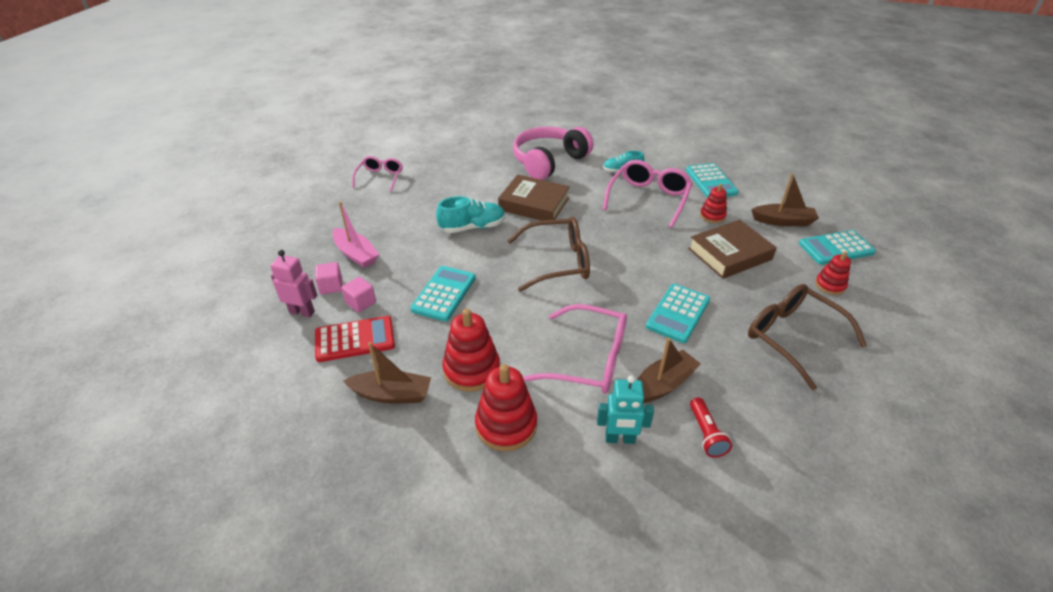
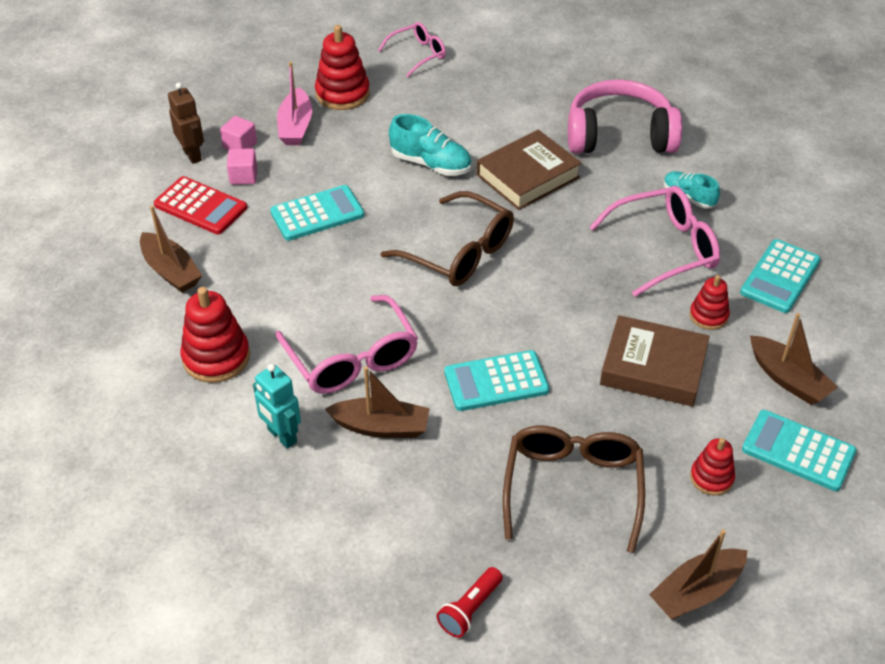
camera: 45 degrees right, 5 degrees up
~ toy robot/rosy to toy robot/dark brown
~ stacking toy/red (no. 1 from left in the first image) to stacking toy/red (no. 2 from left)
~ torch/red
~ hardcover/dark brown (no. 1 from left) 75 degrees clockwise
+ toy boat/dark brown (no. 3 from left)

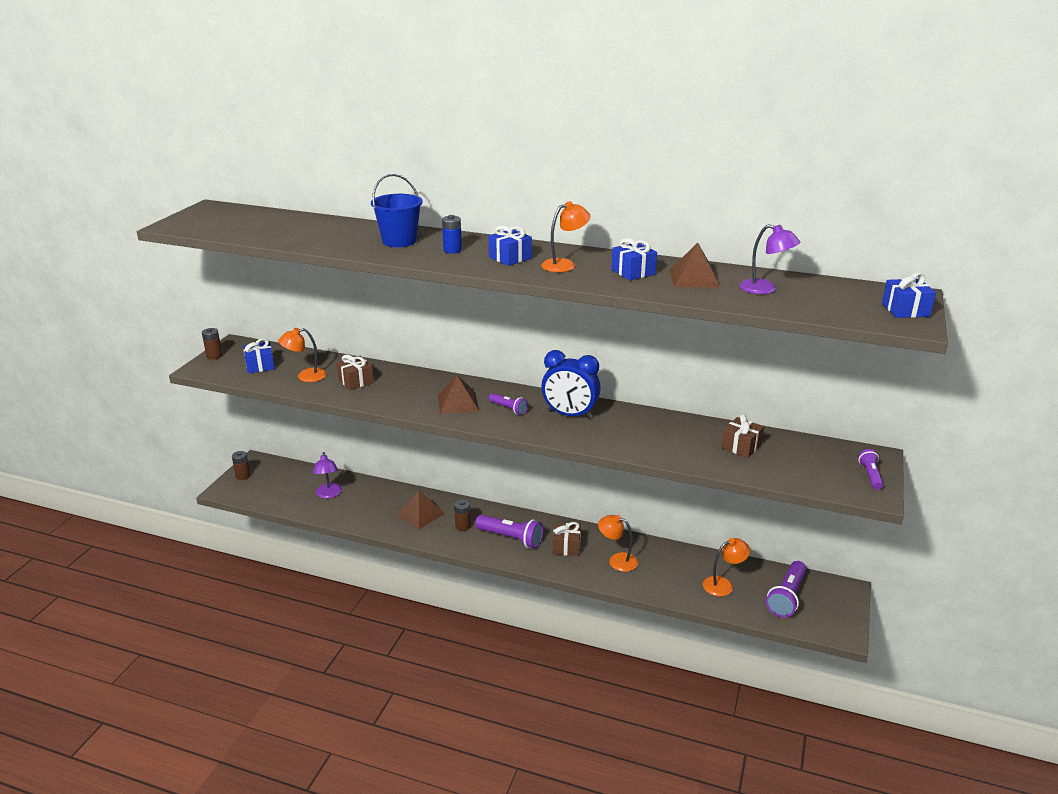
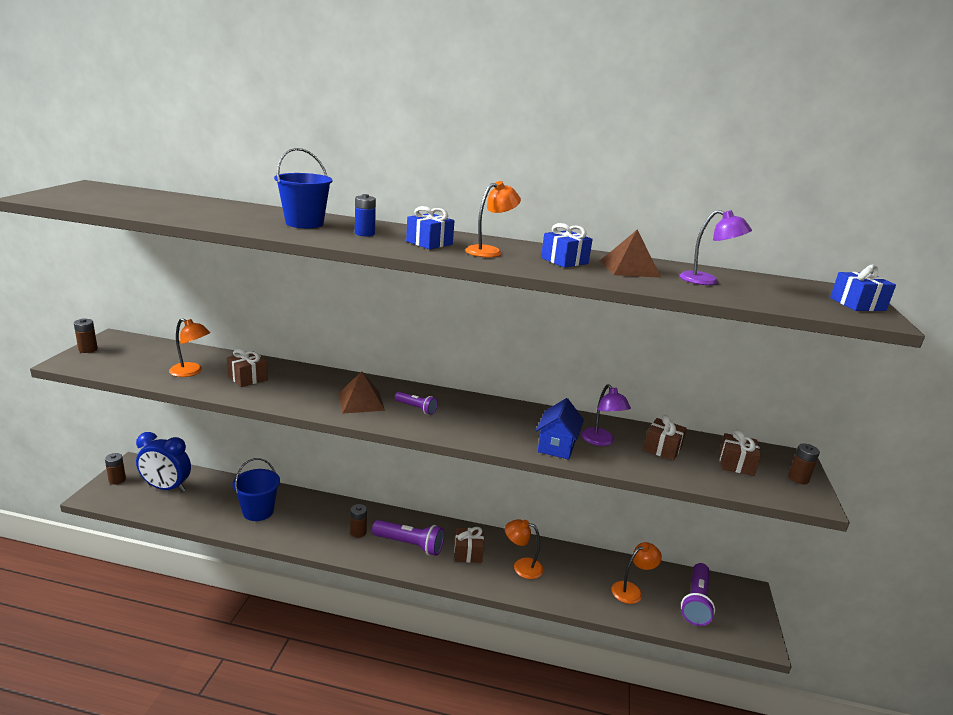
camera: 10 degrees left, 5 degrees down
~ alarm clock/cobalt
~ desk lamp/orange-coloured (no. 1 from left) 135 degrees counterclockwise
+ bucket/cobalt (no. 1 from left)
+ toy house/cobalt
~ desk lamp/royal purple (no. 1 from left)
+ gift/dark brown (no. 4 from left)
~ torch/royal purple (no. 4 from left) to power cell/dark brown (no. 4 from left)
- gift/cobalt (no. 1 from left)
- solid pyramid/dark brown (no. 1 from left)

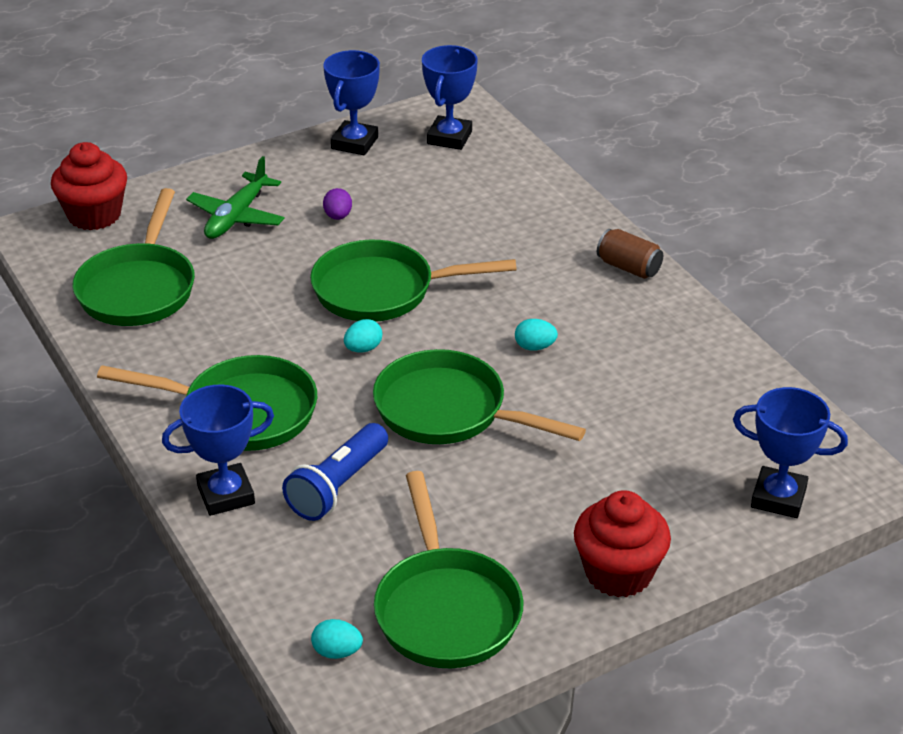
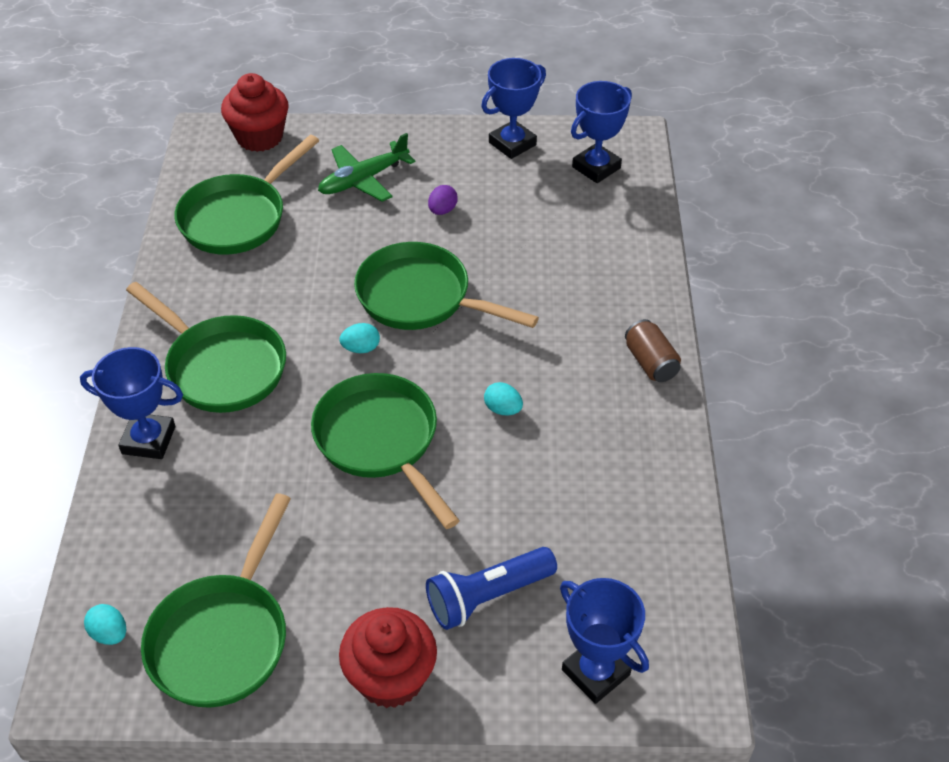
camera: 30 degrees right, 10 degrees up
~ torch/cobalt

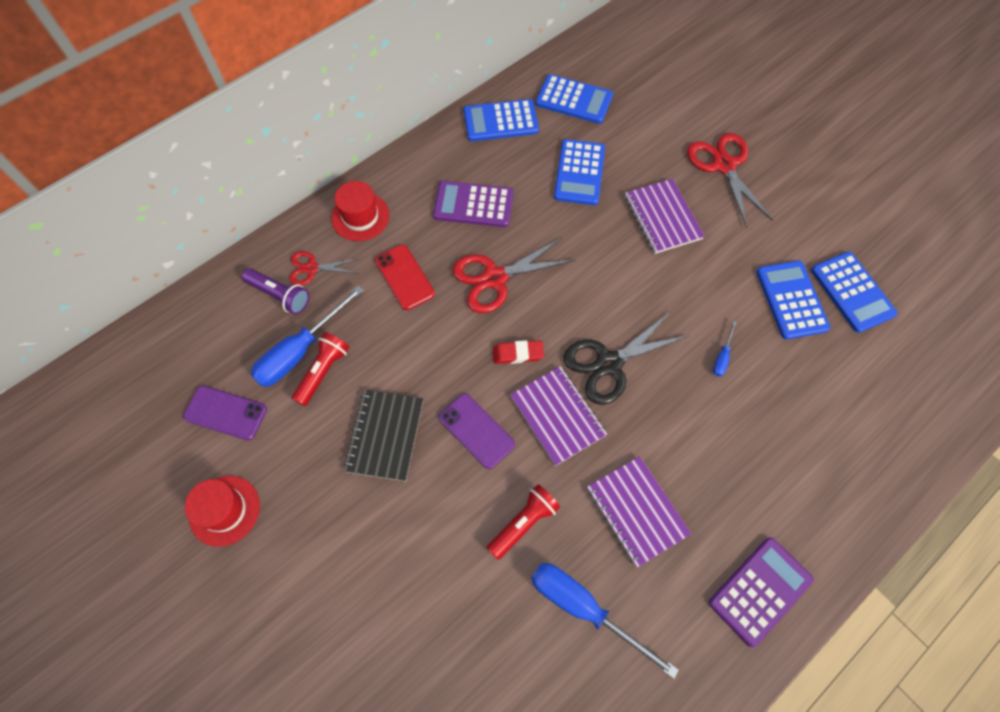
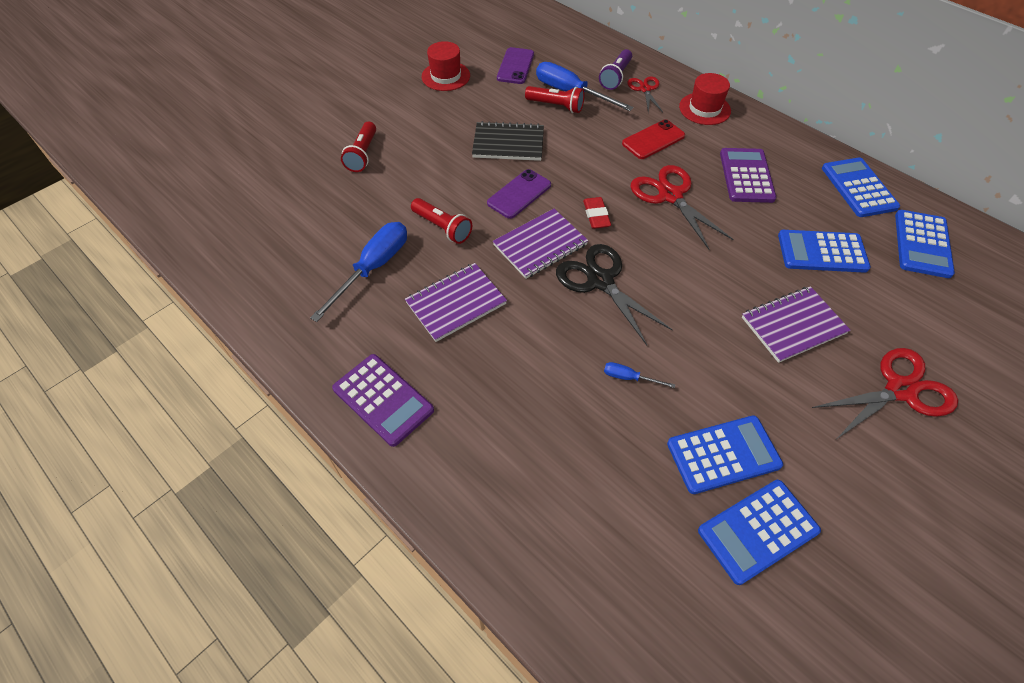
camera: 85 degrees right, 10 degrees down
+ torch/red (no. 1 from left)

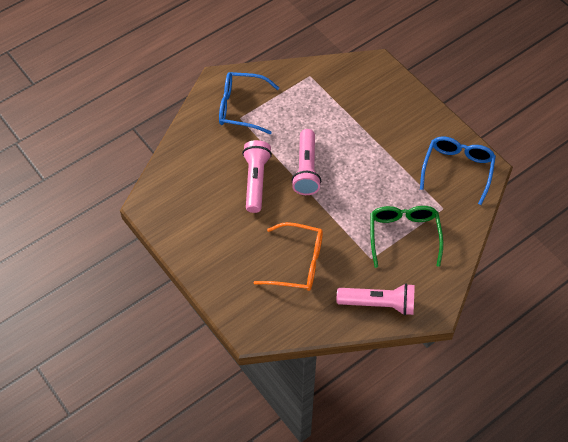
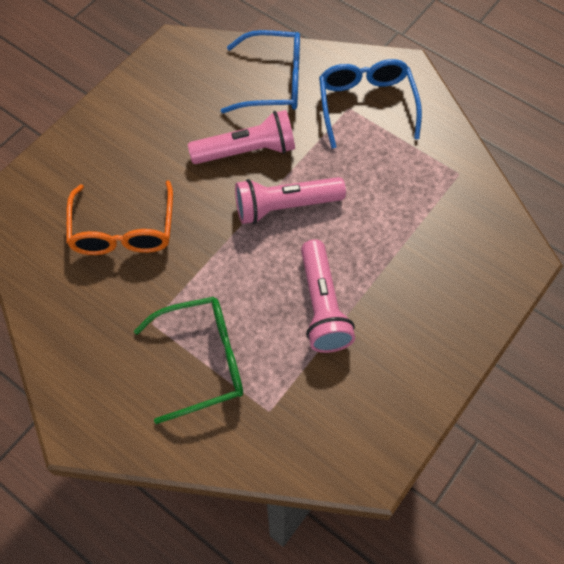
camera: 75 degrees right, 5 degrees up
~ eyeglasses/cobalt (no. 2 from left in the first image) to eyeglasses/cobalt (no. 1 from left)
~ torch/rosy (no. 3 from left)

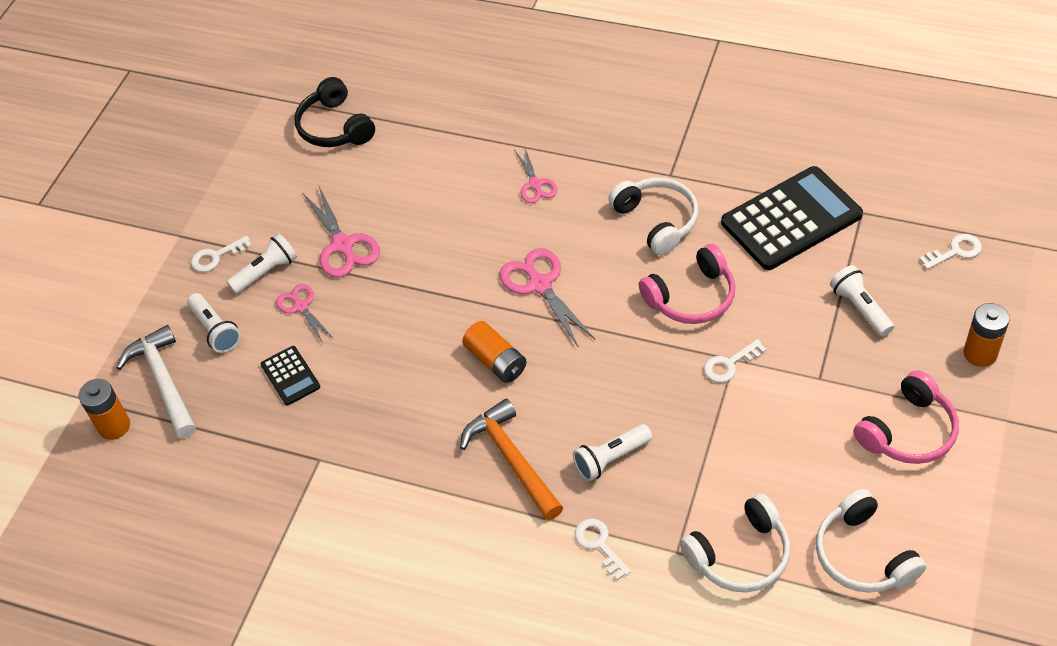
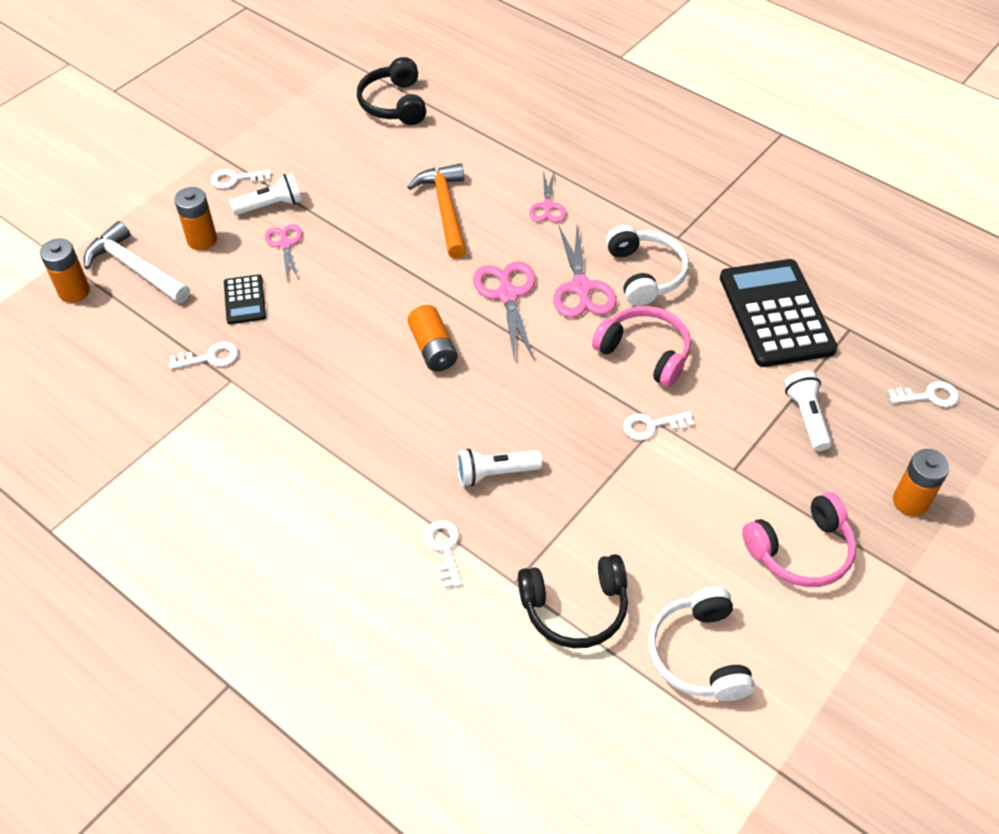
camera: 15 degrees right, 0 degrees up
~ carpenter's hammer/white 45 degrees counterclockwise
+ door key/white (no. 1 from left)
~ torch/white (no. 1 from left) to power cell/orange-coloured (no. 2 from left)
~ carpenter's hammer/orange-coloured
~ headset/white (no. 2 from left) to headset/ebony (no. 2 from left)
~ scissors/rosy (no. 2 from left in the first image) to scissors/rosy (no. 4 from left)
~ headset/rosy (no. 1 from left) 135 degrees counterclockwise
~ pocket calculator/ebony (no. 2 from left) 90 degrees counterclockwise

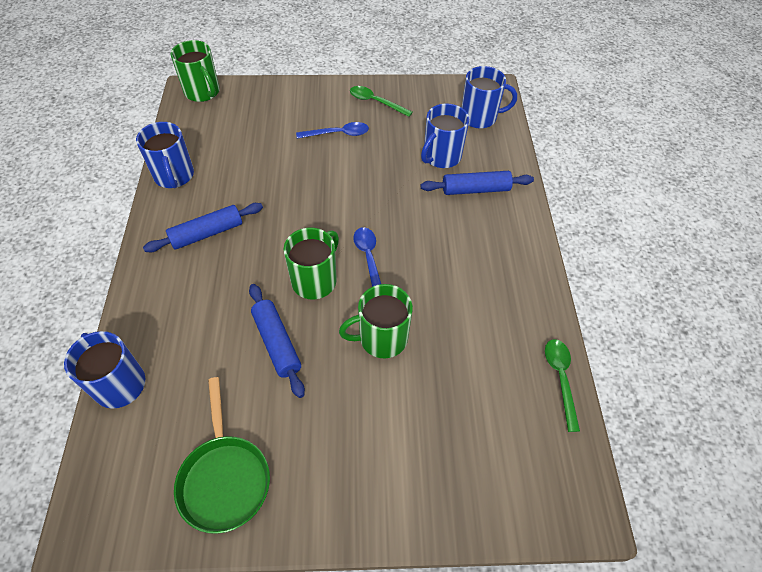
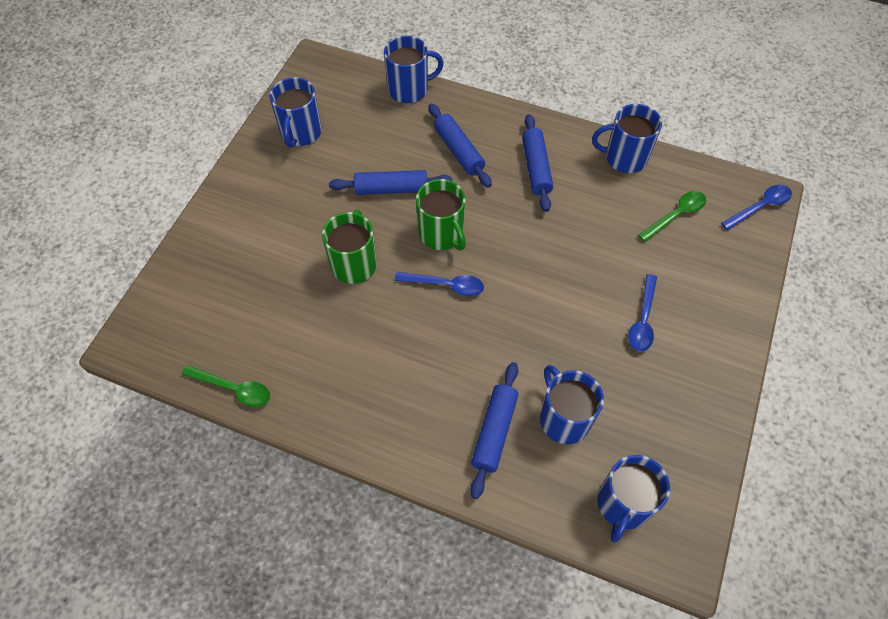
camera: 115 degrees right, 5 degrees up
~ pan/leaf-green to coffee mug/cobalt (no. 1 from left)
+ rolling pin/cobalt (no. 2 from left)
~ tablespoon/leaf-green (no. 1 from left in the first image) to tablespoon/leaf-green (no. 2 from left)
~ coffee mug/leaf-green (no. 1 from left) to tablespoon/cobalt (no. 3 from left)

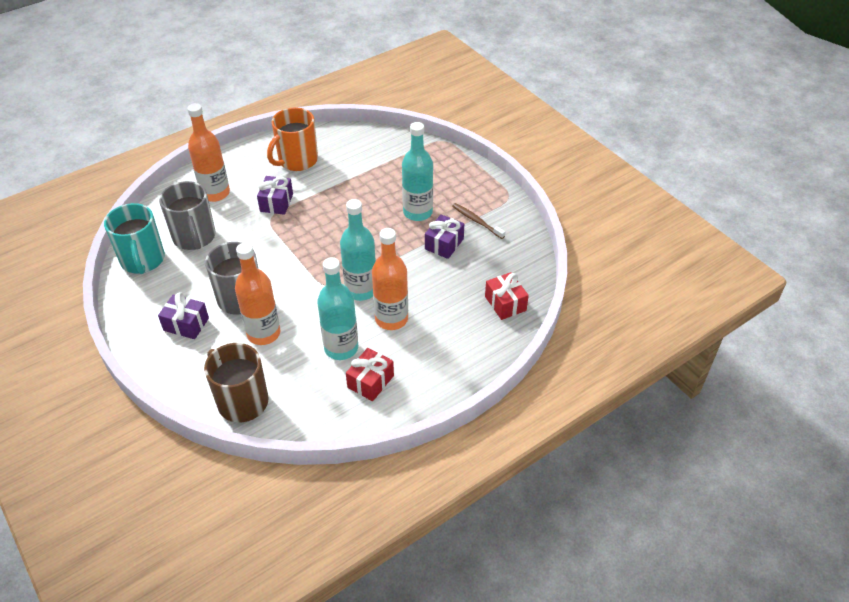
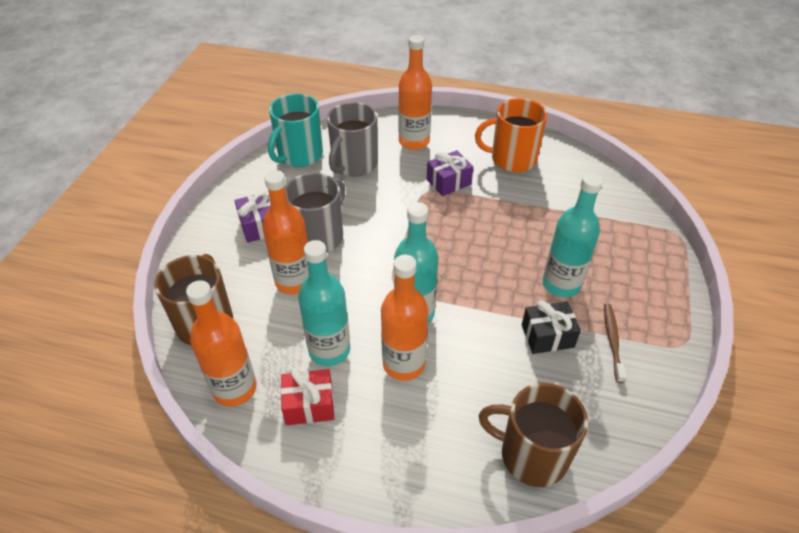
camera: 50 degrees right, 0 degrees up
+ flask/orange-coloured (no. 1 from left)
~ gift/red (no. 2 from left) to coffee mug/dark brown (no. 2 from left)
~ gift/royal purple (no. 3 from left) to gift/ebony

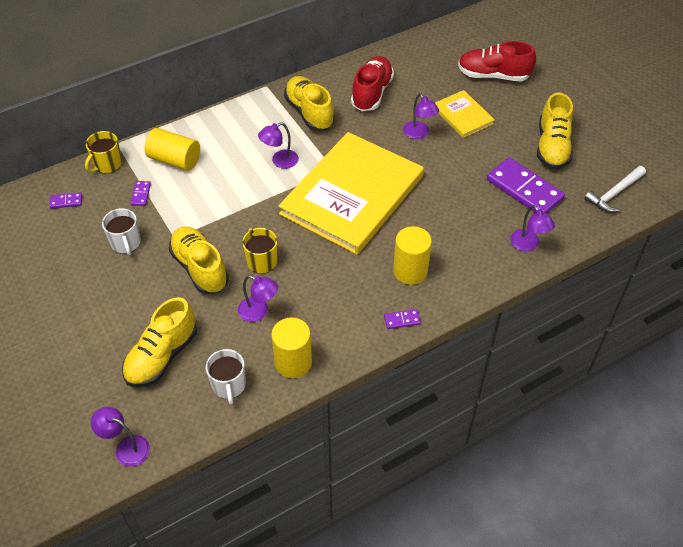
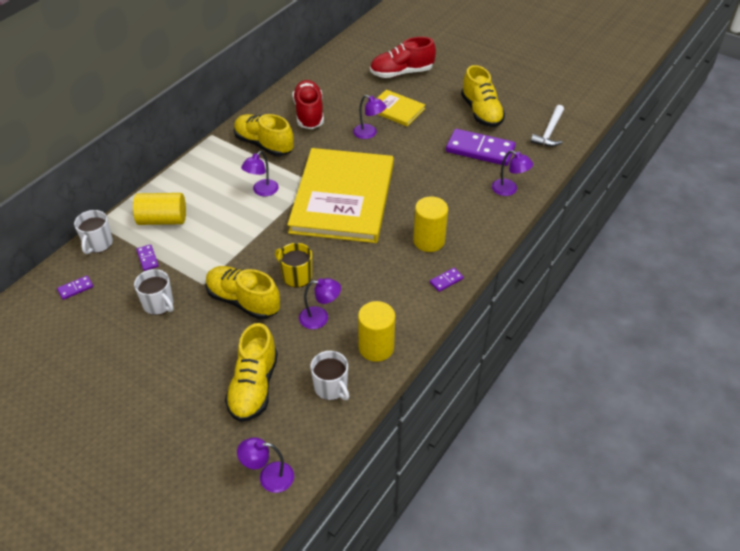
camera: 25 degrees left, 5 degrees down
~ coffee mug/yellow (no. 1 from left) to coffee mug/white (no. 1 from left)

